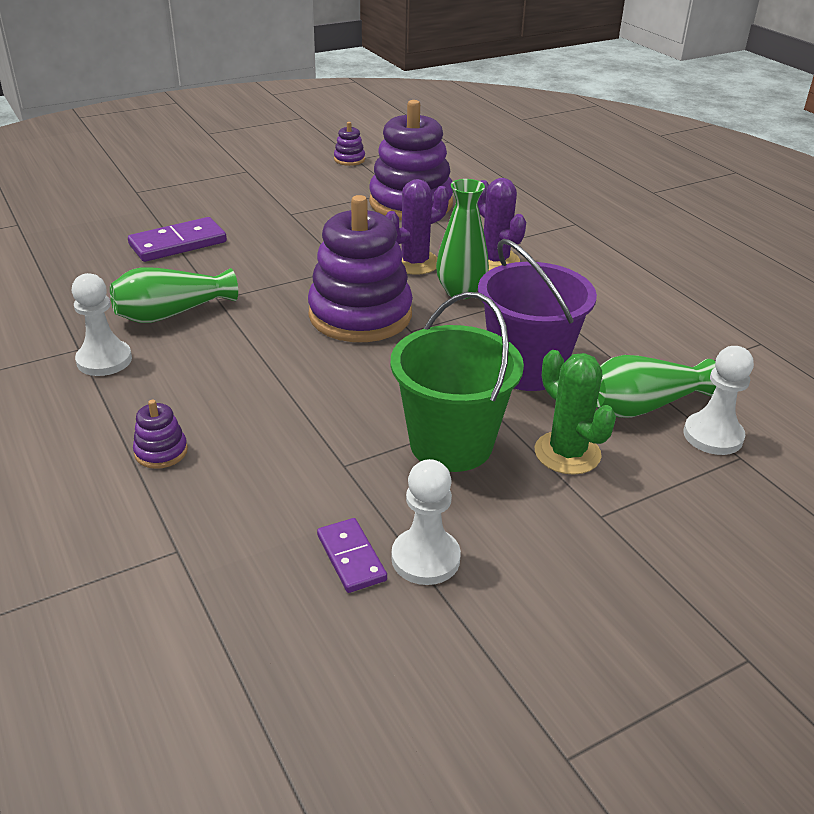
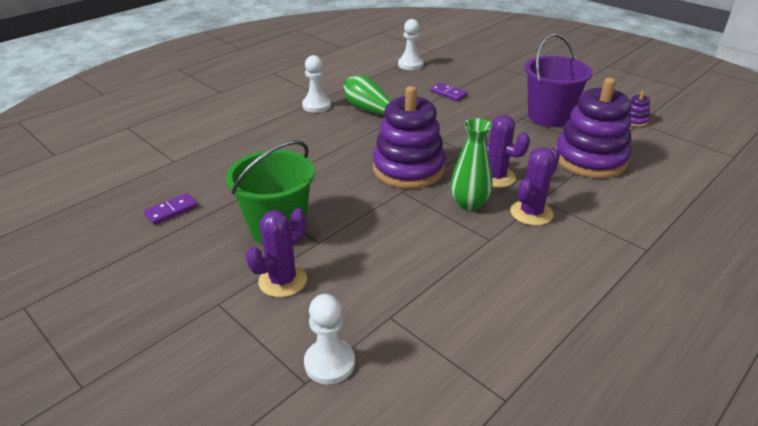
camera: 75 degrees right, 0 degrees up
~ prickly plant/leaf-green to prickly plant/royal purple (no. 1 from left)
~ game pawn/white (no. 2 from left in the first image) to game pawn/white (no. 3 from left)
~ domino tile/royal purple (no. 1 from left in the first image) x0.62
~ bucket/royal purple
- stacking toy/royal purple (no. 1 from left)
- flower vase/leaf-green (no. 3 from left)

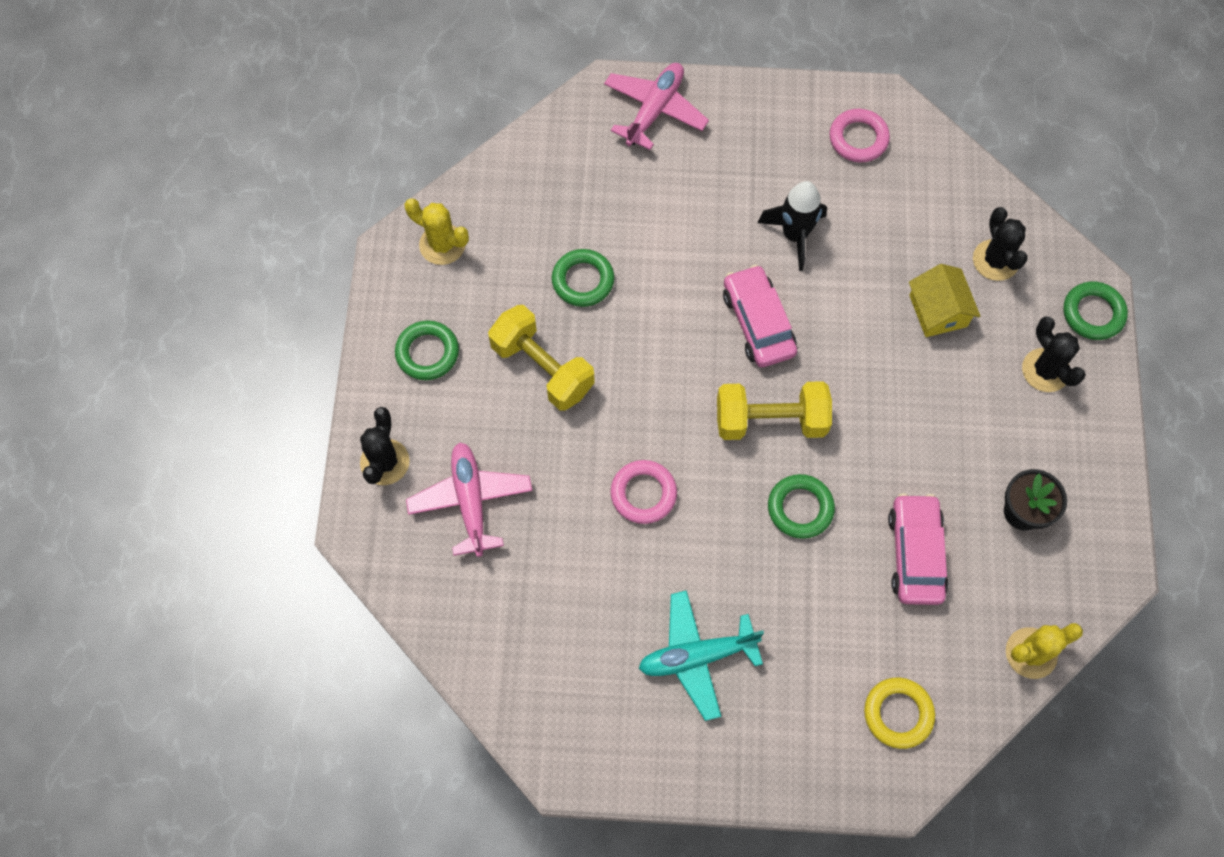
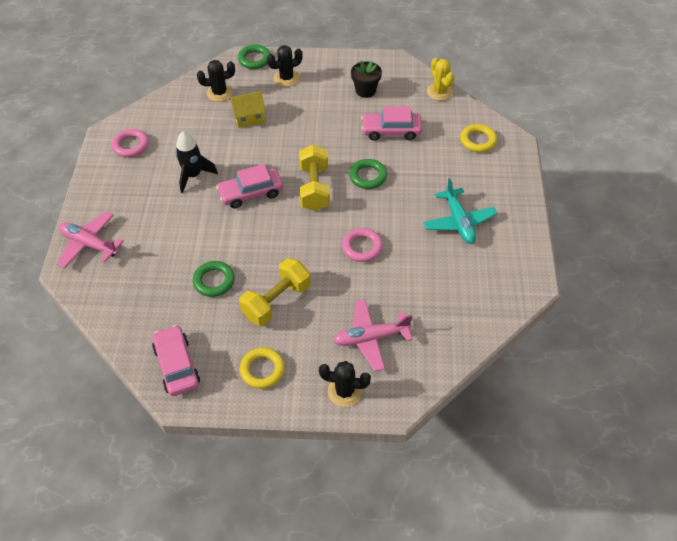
camera: 90 degrees left, 15 degrees down
~ prickly plant/yellow (no. 1 from left) to automobile/rosy (no. 1 from left)
~ ring/leaf-green (no. 1 from left) to ring/yellow (no. 1 from left)

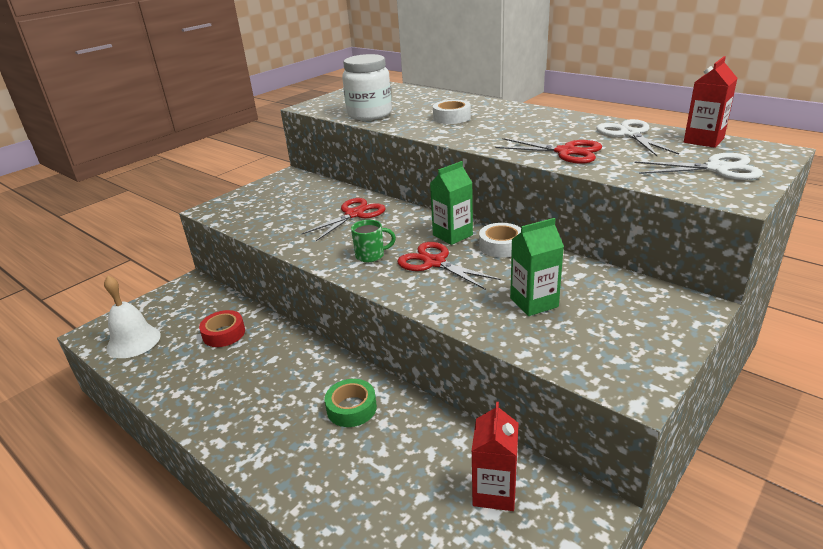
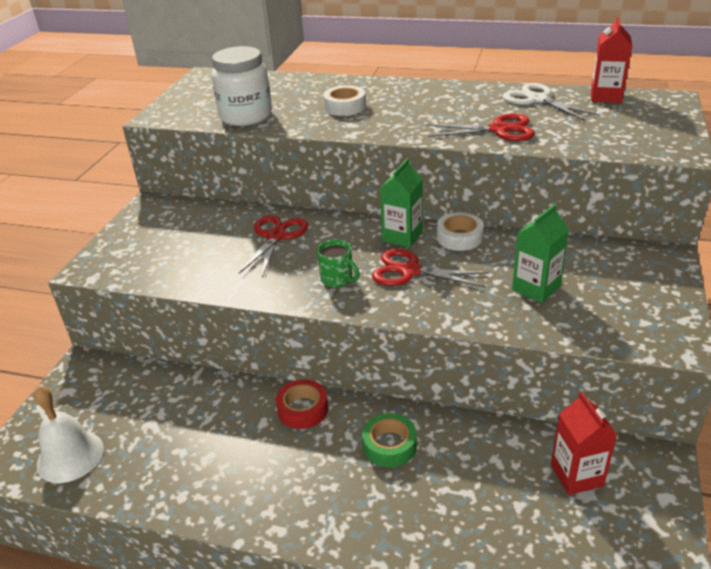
camera: 25 degrees left, 5 degrees up
~ roll of tape/red
~ coffee mug/leaf-green 75 degrees clockwise
- scissors/white (no. 2 from left)

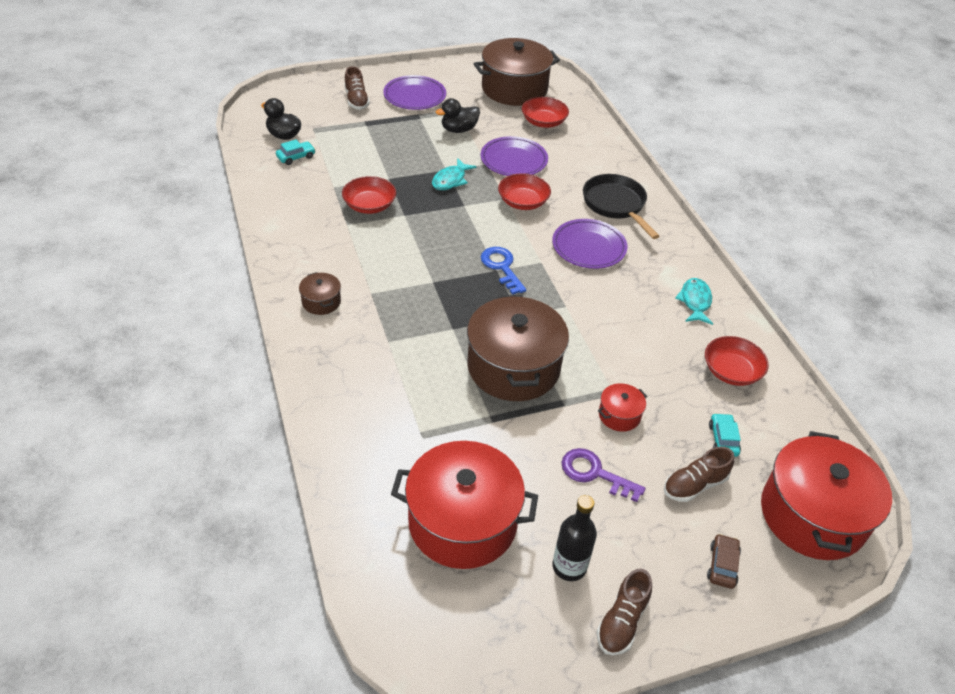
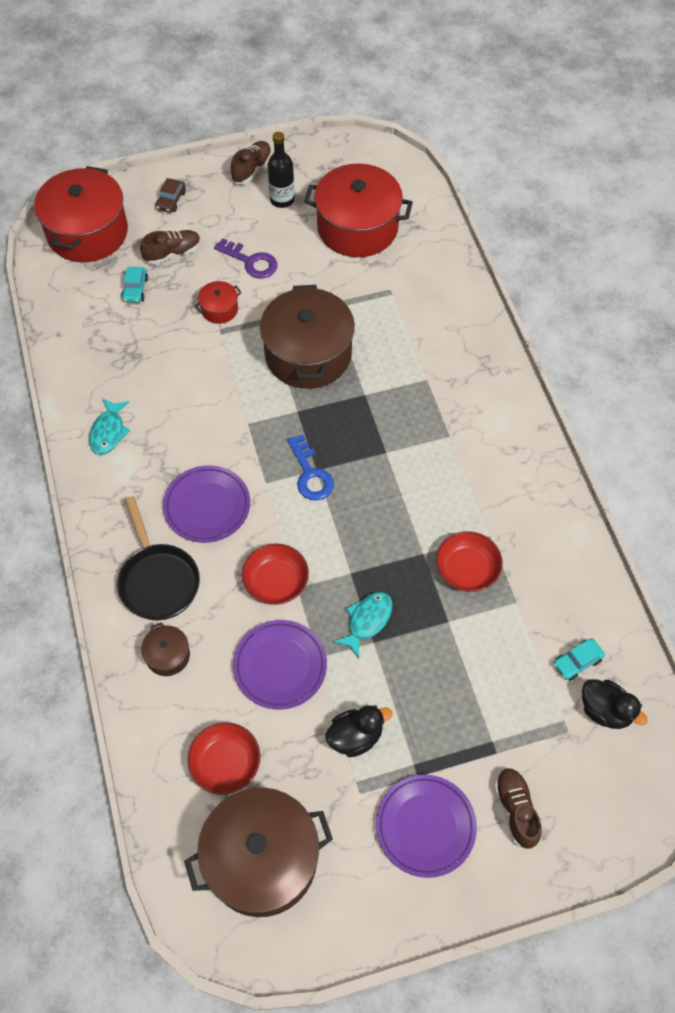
camera: 175 degrees left, 15 degrees up
~ pot/dark brown (no. 1 from left)
- bowl/red (no. 4 from left)

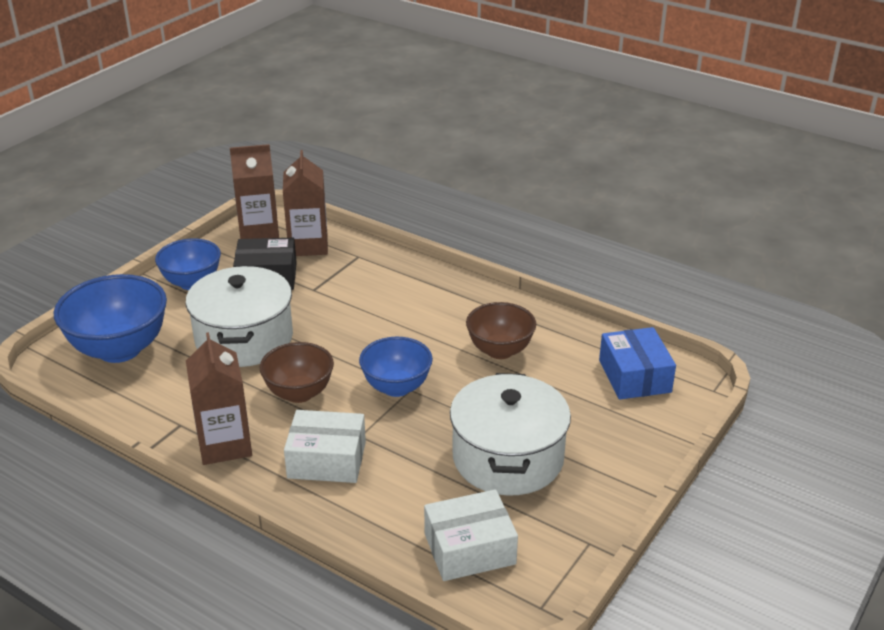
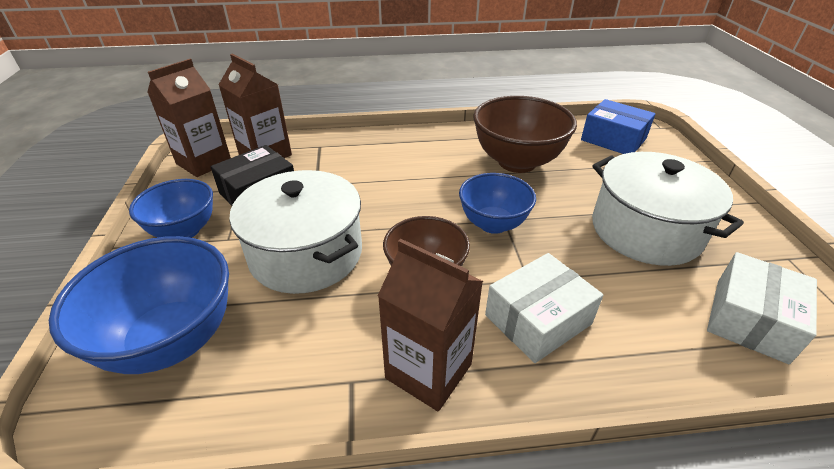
camera: 40 degrees left, 5 degrees up
~ bowl/dark brown (no. 2 from left) x1.55

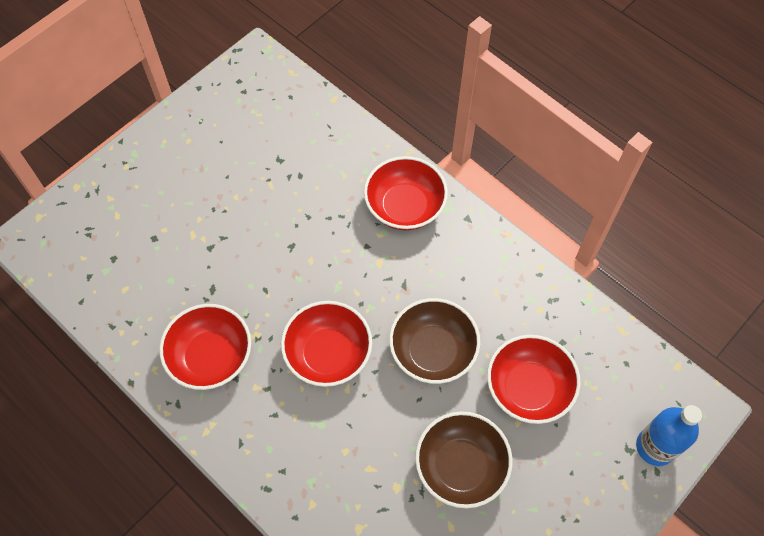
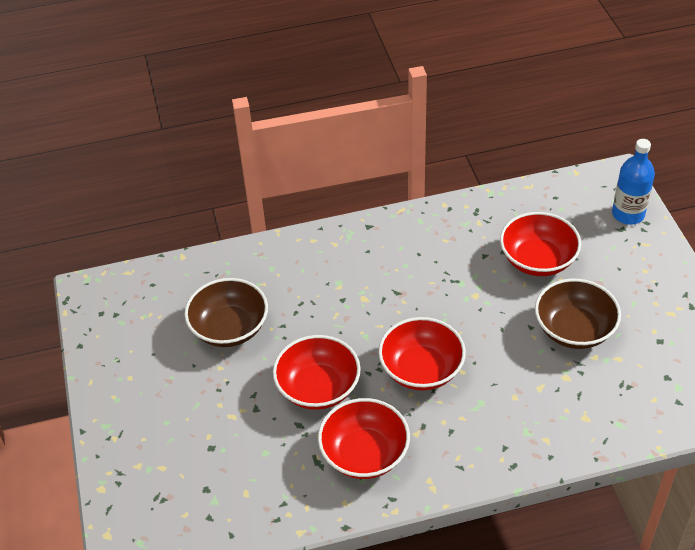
camera: 55 degrees left, 15 degrees down
~ bowl/dark brown (no. 1 from left)
~ bowl/red (no. 3 from left in the first image) to bowl/red (no. 1 from left)

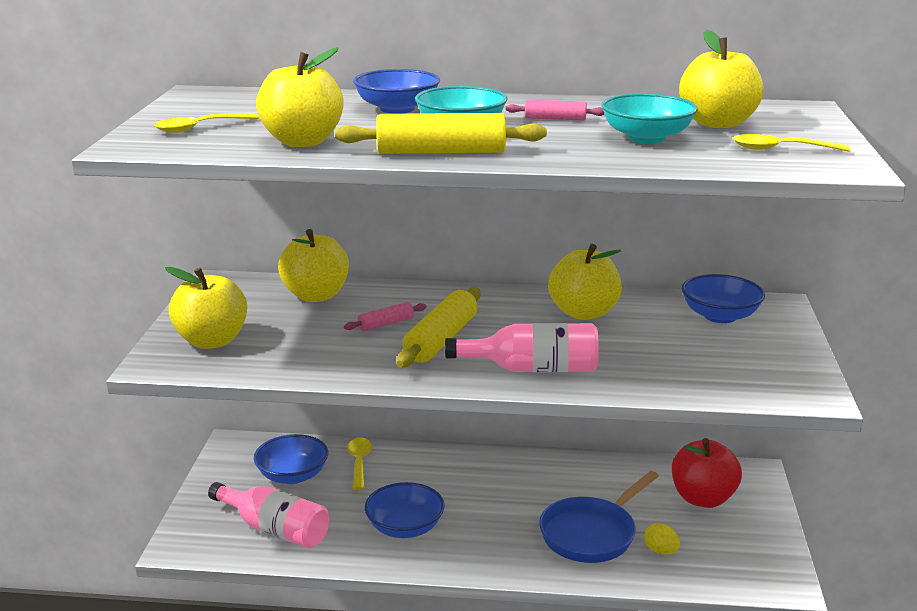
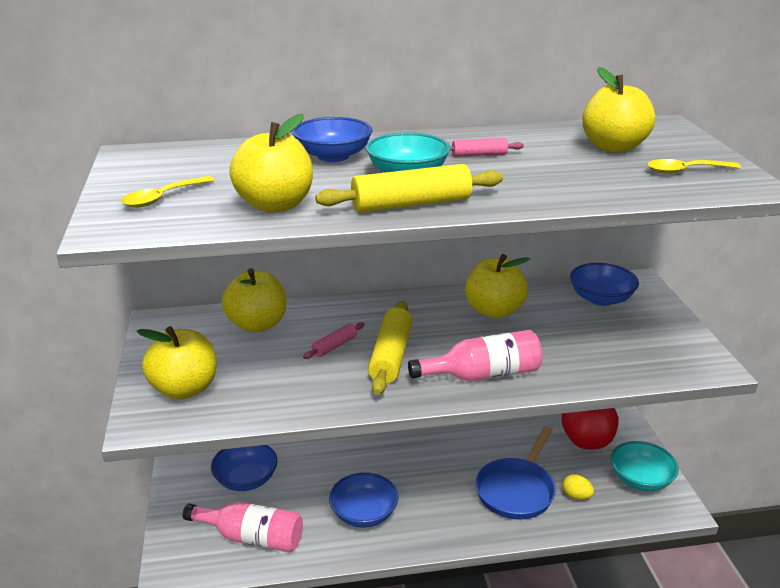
camera: 15 degrees left, 5 degrees up
~ bowl/aqua (no. 2 from left)
- tablespoon/yellow (no. 2 from left)

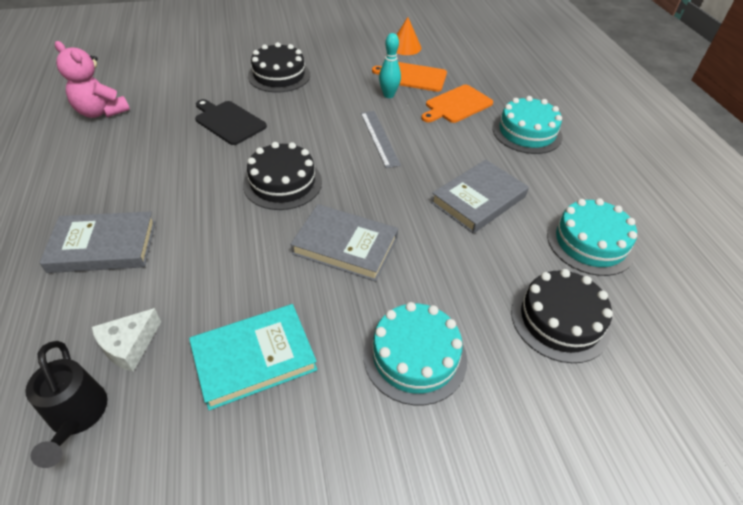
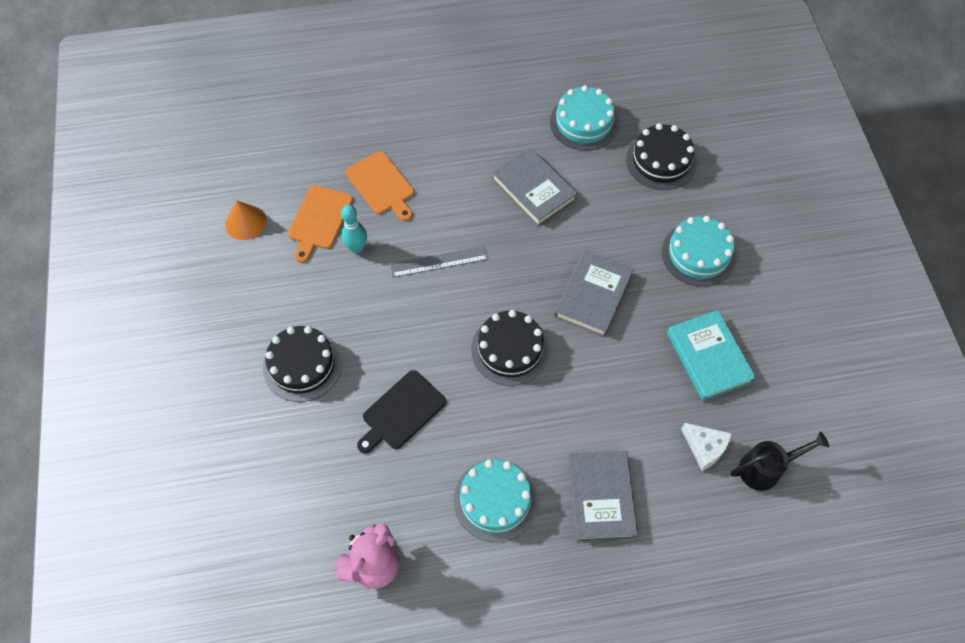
camera: 85 degrees left, 15 degrees up
~ gateau/aqua (no. 2 from left in the first image) to gateau/aqua (no. 1 from left)

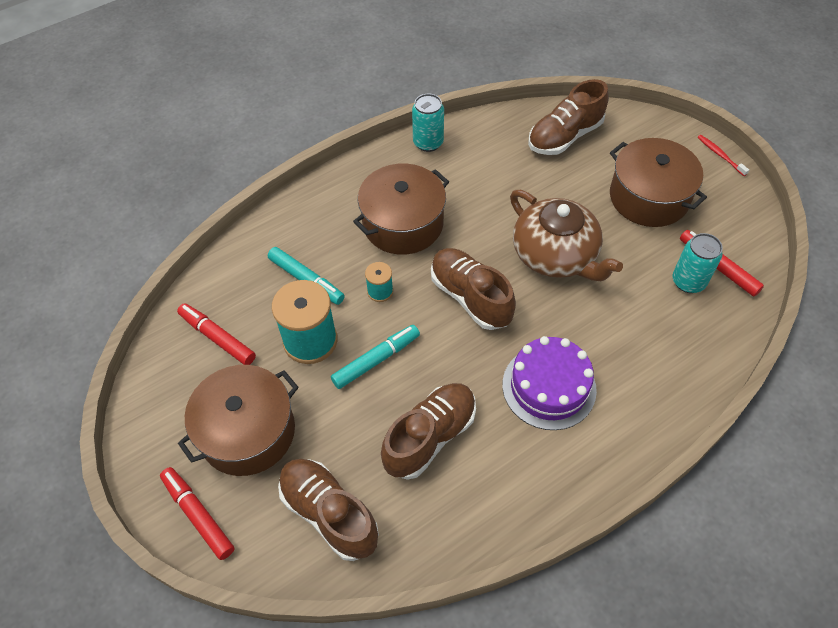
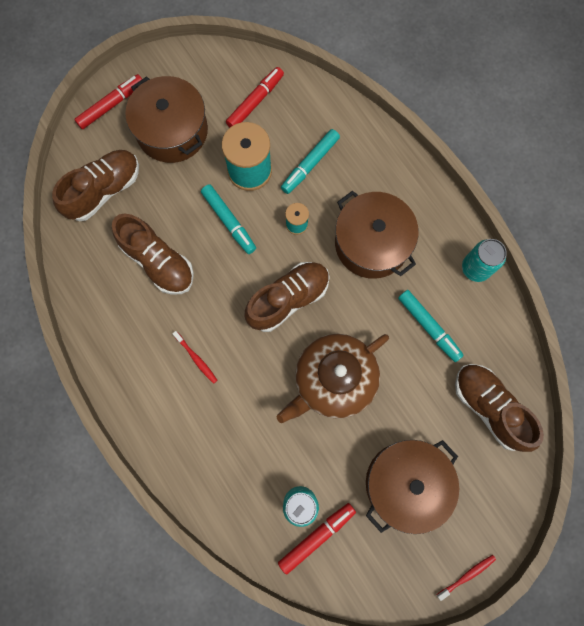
camera: 90 degrees right, 20 degrees up
~ gateau/royal purple to dental brush/red (no. 1 from left)
+ felt pen/aqua (no. 3 from left)

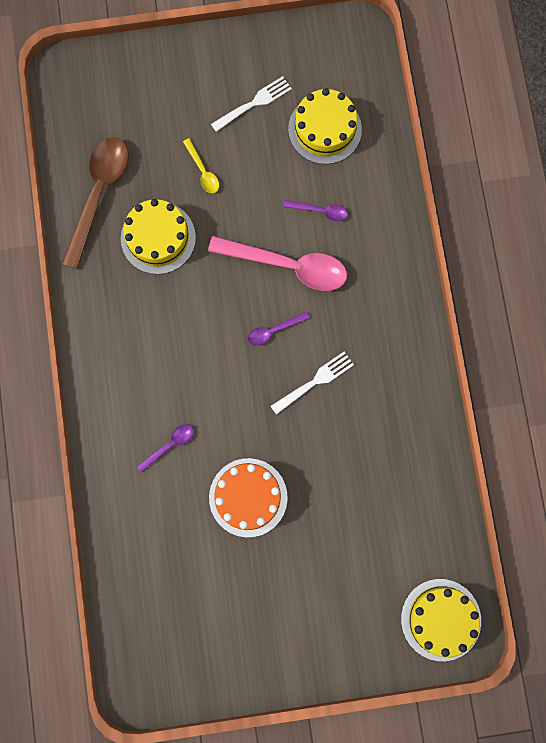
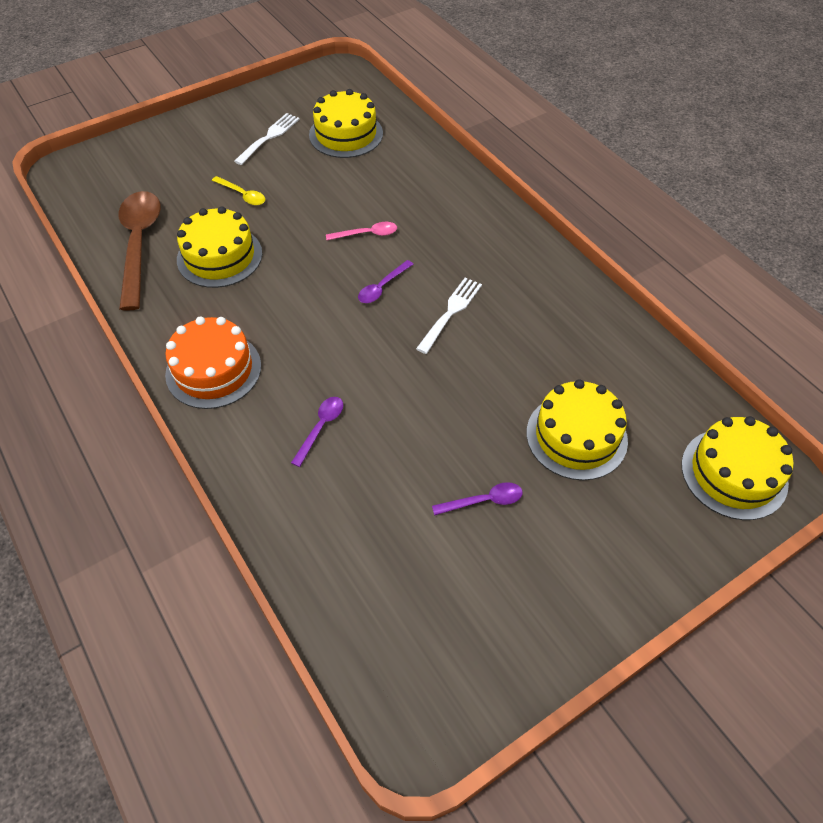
camera: 25 degrees left, 25 degrees down
~ gateau/orange-coloured
~ tablespoon/rosy x0.46
~ tablespoon/royal purple (no. 3 from left)
+ gateau/yellow (no. 3 from left)

